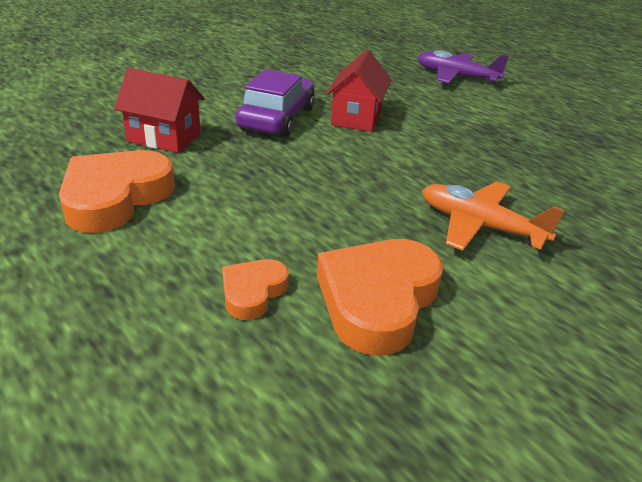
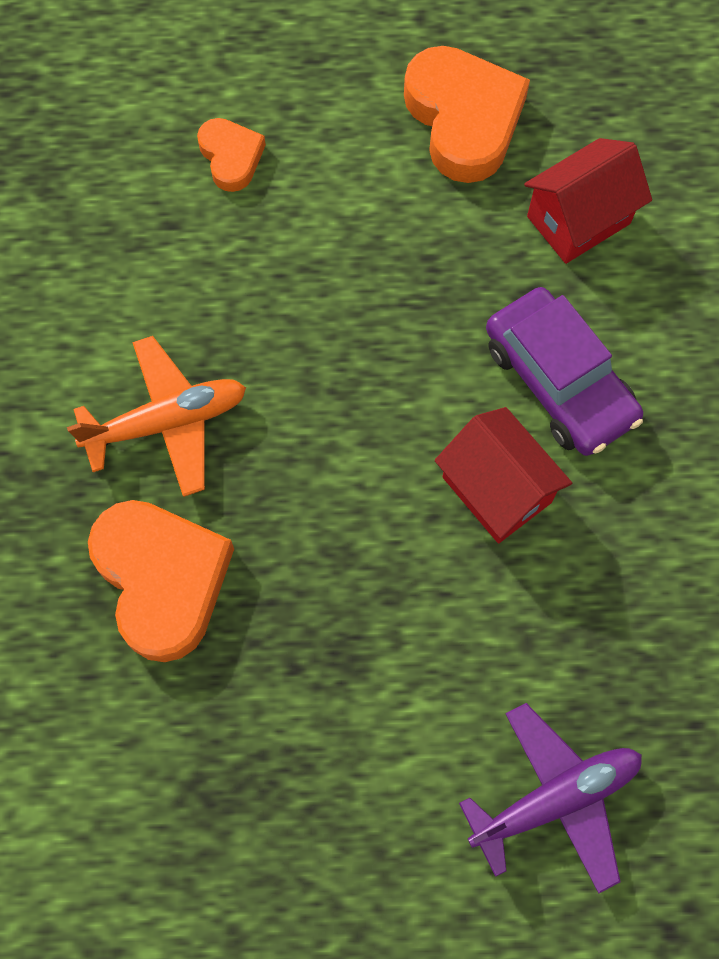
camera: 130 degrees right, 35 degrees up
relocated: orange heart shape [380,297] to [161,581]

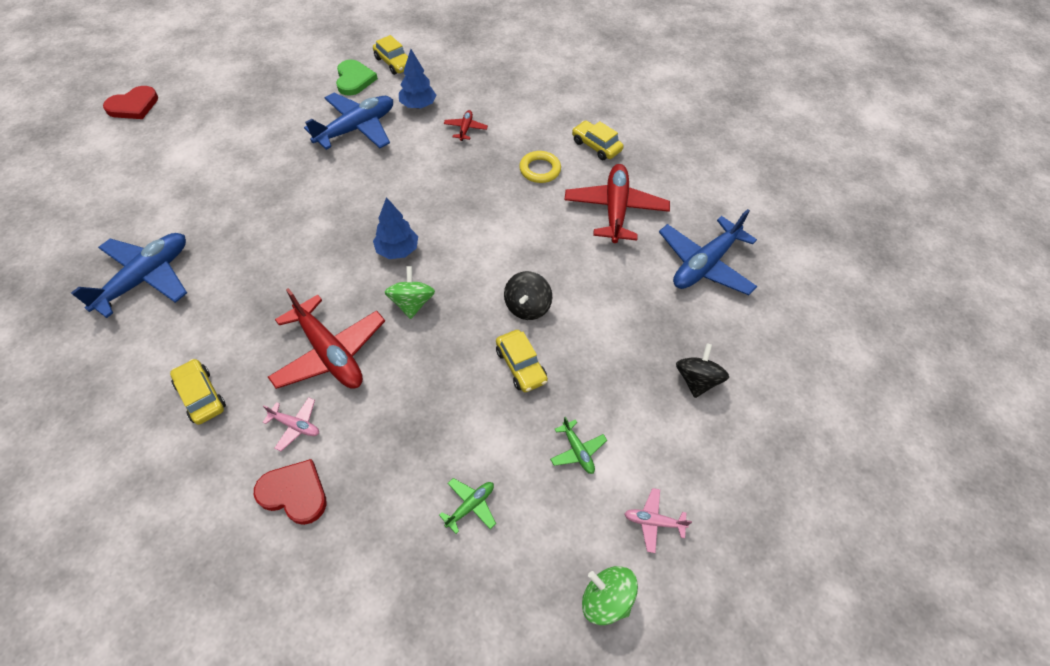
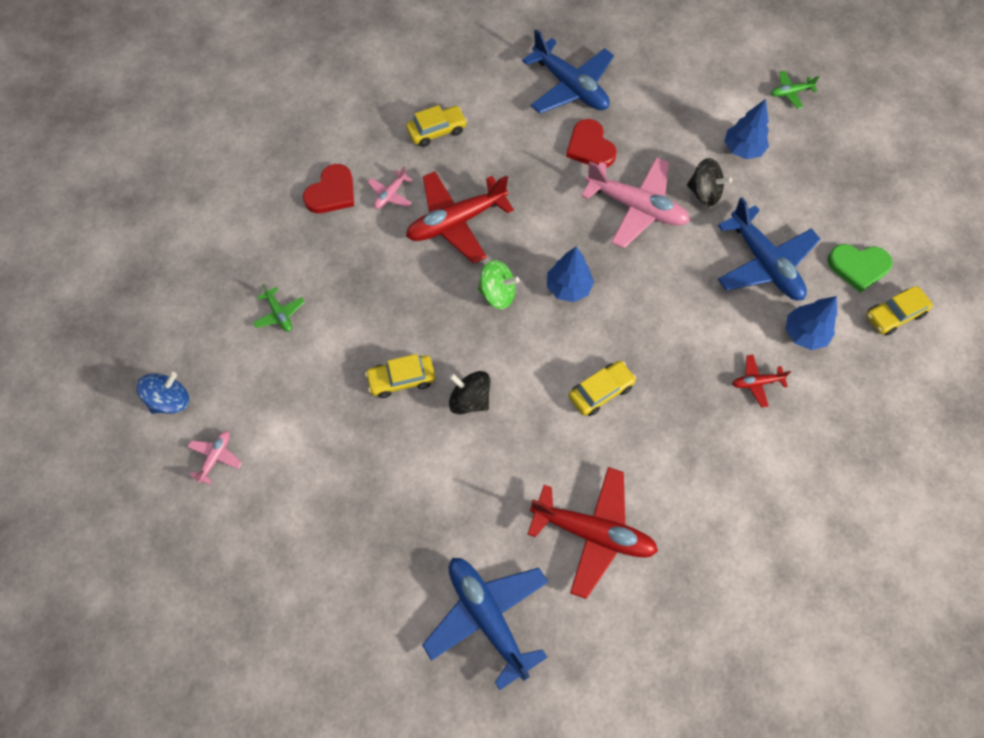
camera: 105 degrees right, 10 degrees up
missing: golden ring [540,167]
appeared: pink aeroplane [635,202]; royal blue toy tree [746,129]
relocated: red heart shape [130,102] to [591,143]; green aeroplane [578,445] to [795,90]; golden automobile [598,140] to [602,388]; ebony whirligig [702,370] to [709,182]
colour: green whirligig [610,595] to royal blue whirligig [162,393]
spun: red aeroplane [466,125] = [761,381] 150 degrees clockwise

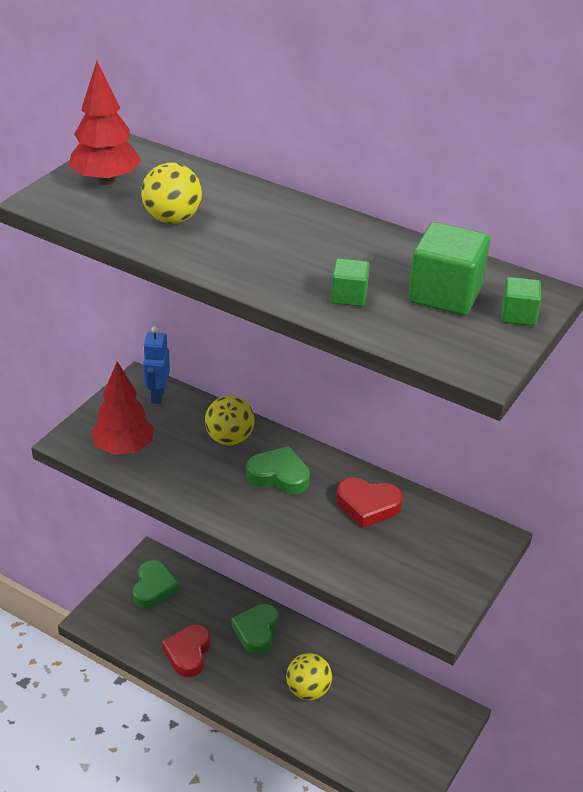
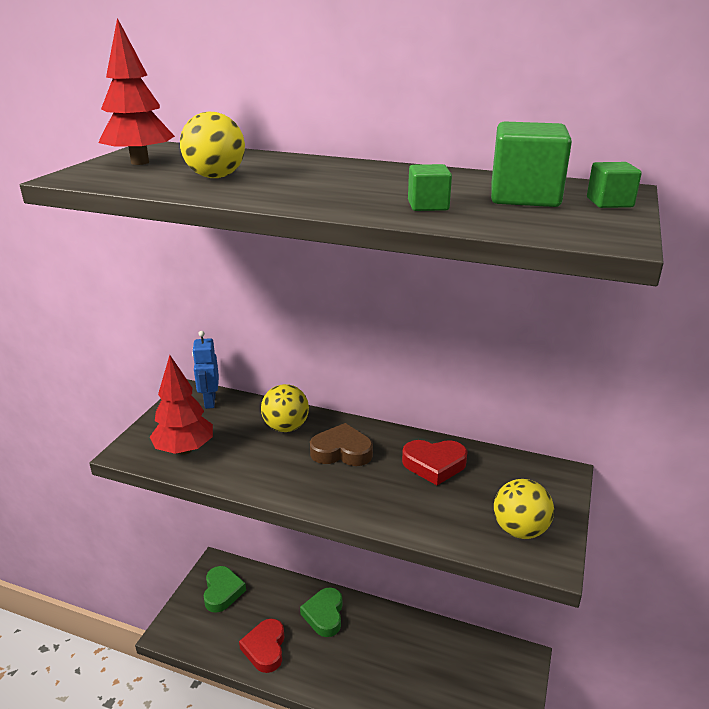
camera: 10 degrees left, 10 degrees down
relocated: golden play ball [309,676] to [524,509]
colour: green heart shape [278,470] to dark brown heart shape [341,444]

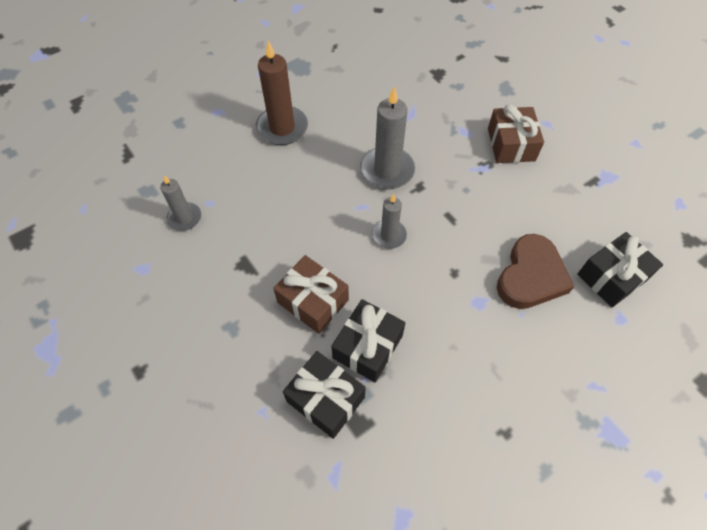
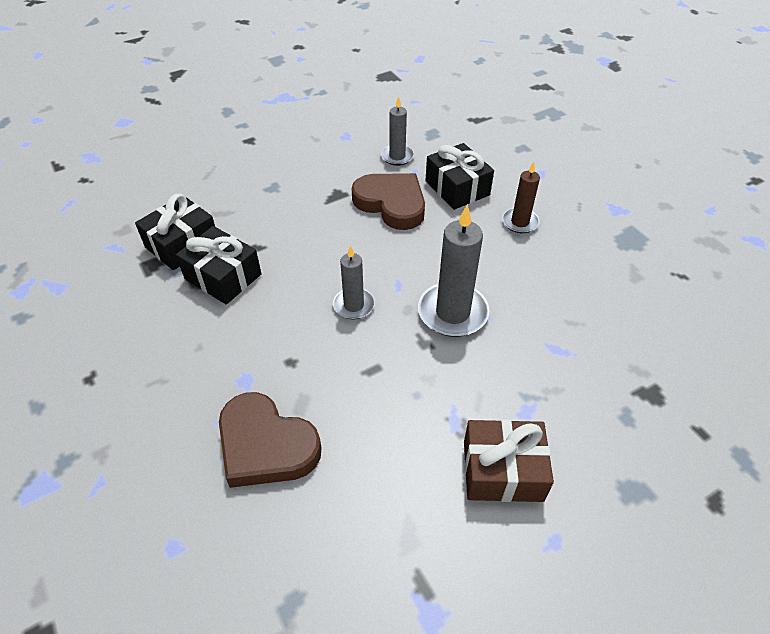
camera: 95 degrees right, 10 degrees down
missing: dark brown wrapped gift [311,294]
appeared: dark brown heart shape [388,201]
relocated: ebony wrapped gift [620,269] to [459,176]
size: dark brown pillar candle [282,93] = [521,197] x0.60

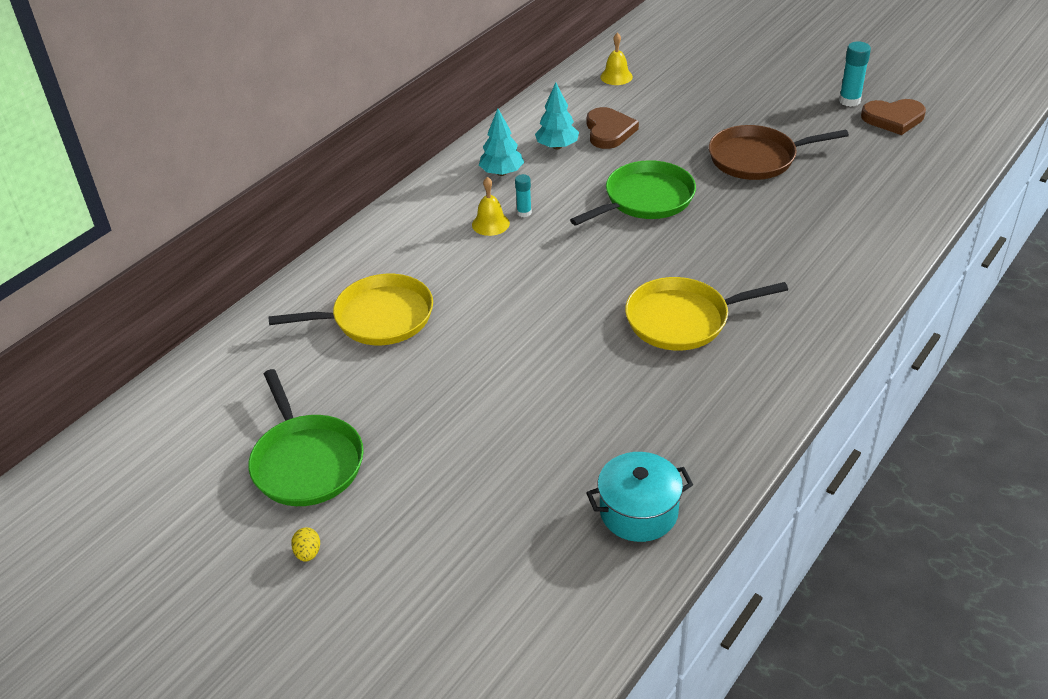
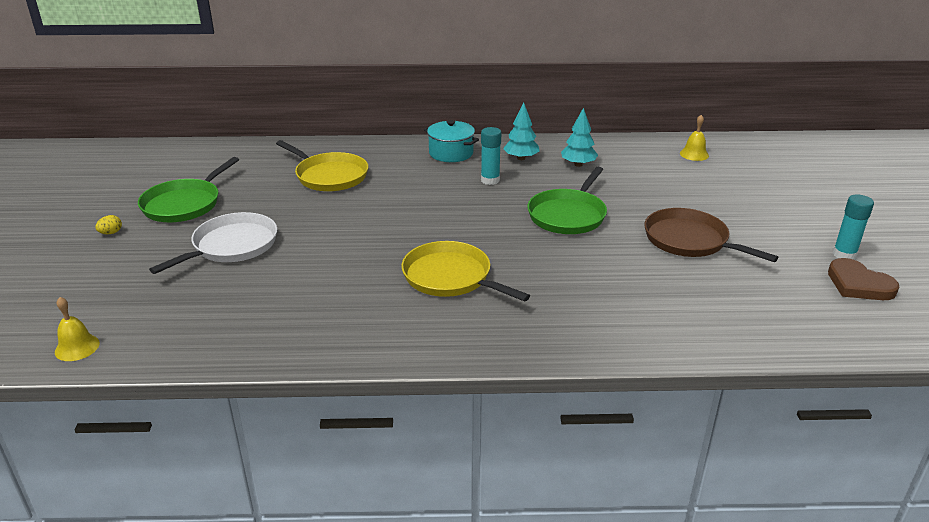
camera: 50 degrees right, 10 degrees down
missing: dark brown heart shape [613,128]
appeared: white frying pan [213,243]
relocated: golden school bell [491,206] to [77,329]; aqua pot [639,497] to [451,141]
spun: green frying pan [633,193] = [567,200] 105 degrees clockwise
size: aqua glue stick [523,195] = [491,156] x1.60

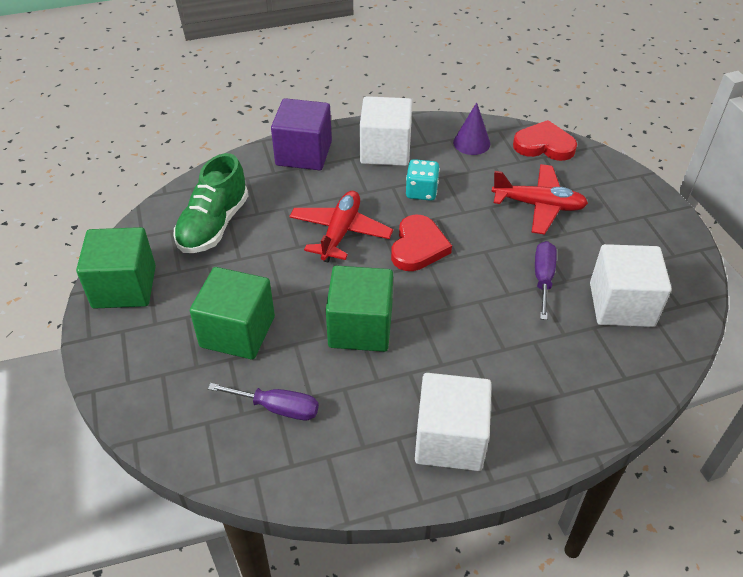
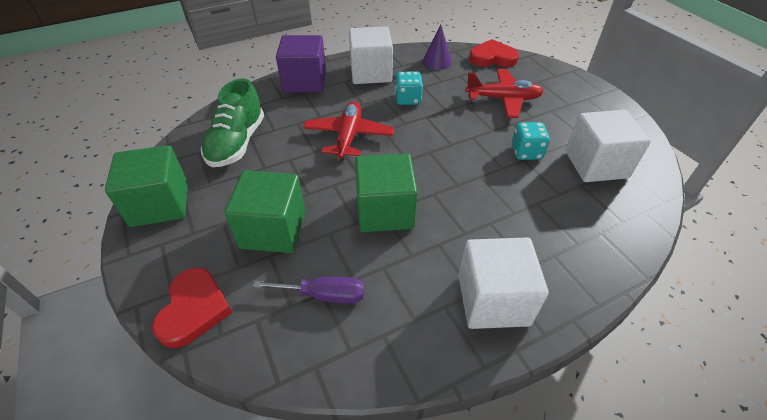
camera: 10 degrees left, 0 degrees up
relocated: red heart shape [421,243] to [192,308]
exchanged: violet screwdriver [546,280] to aqua dice [531,141]

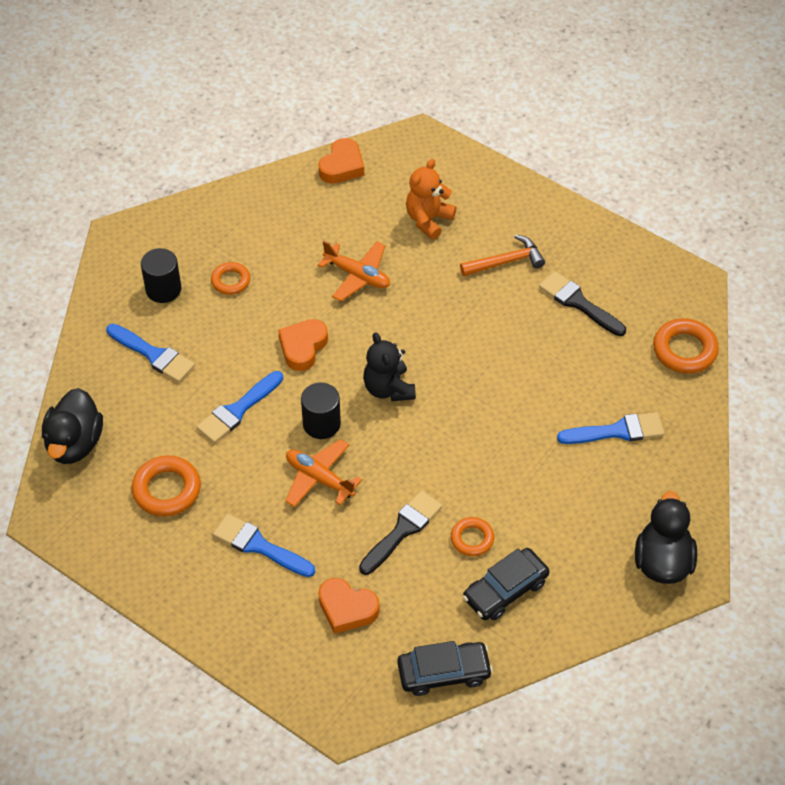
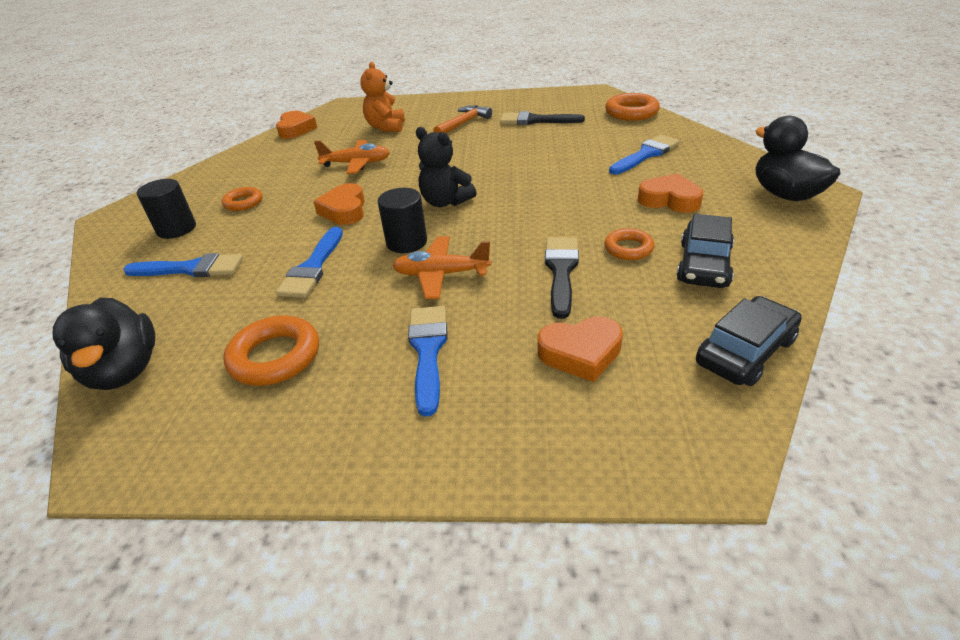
camera: 30 degrees left, 15 degrees down
appeared: orange heart shape [670,193]
spun: royal blue paintbrush [264,545] = [428,361] 90 degrees clockwise

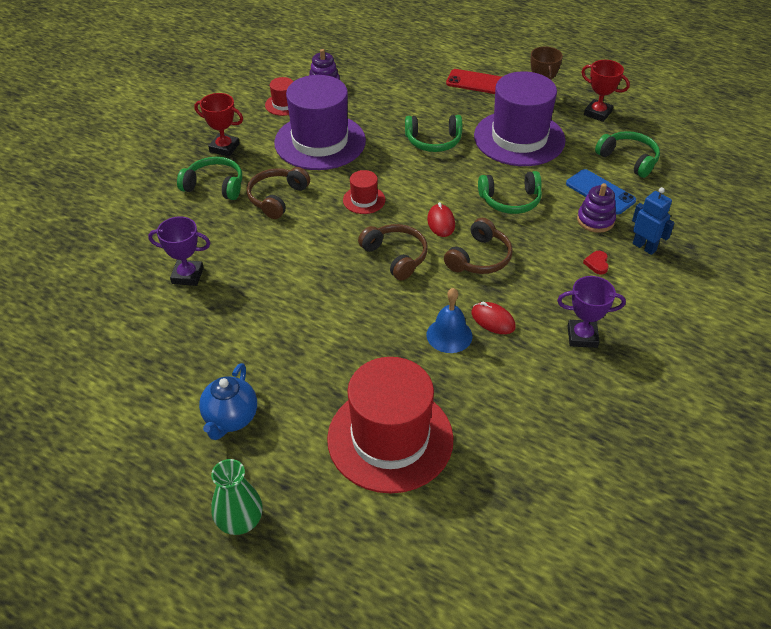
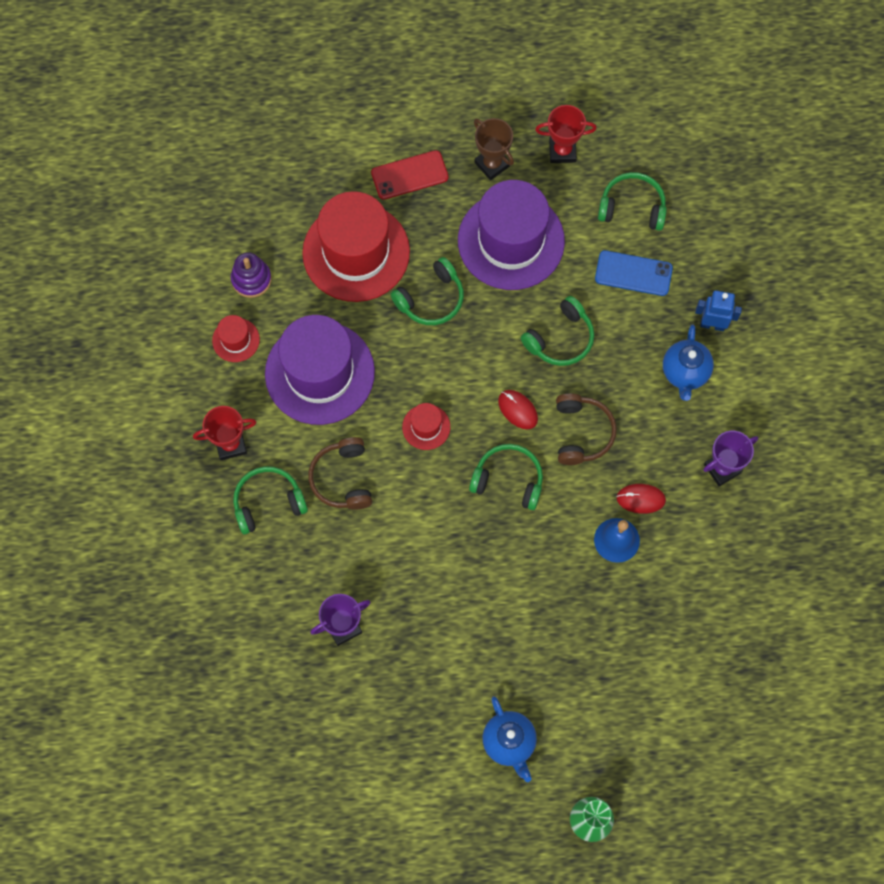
camera: 35 degrees left, 25 degrees up
missing: violet ring stacker [596,208]
relocated: red top hat [390,425] to [356,246]
exchanged: red heart shape [596,263] to royal blue teapot [688,363]
colour: dark brown headset [393,252] to green headset [506,477]

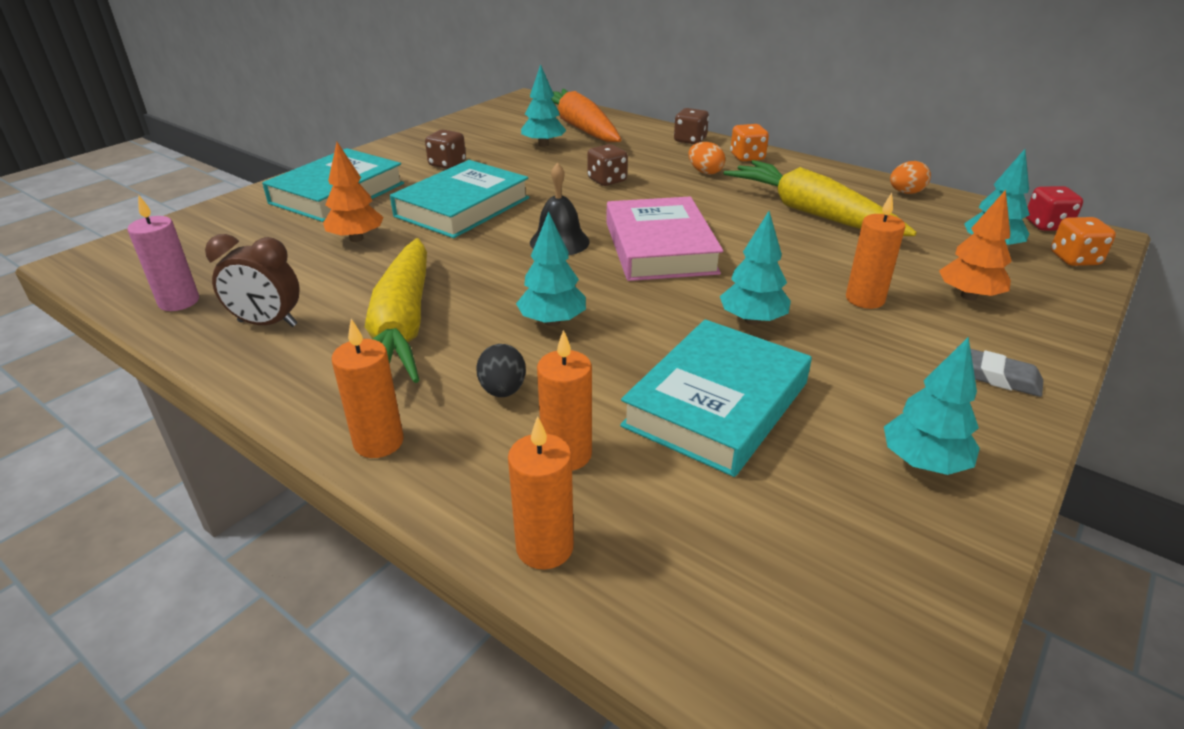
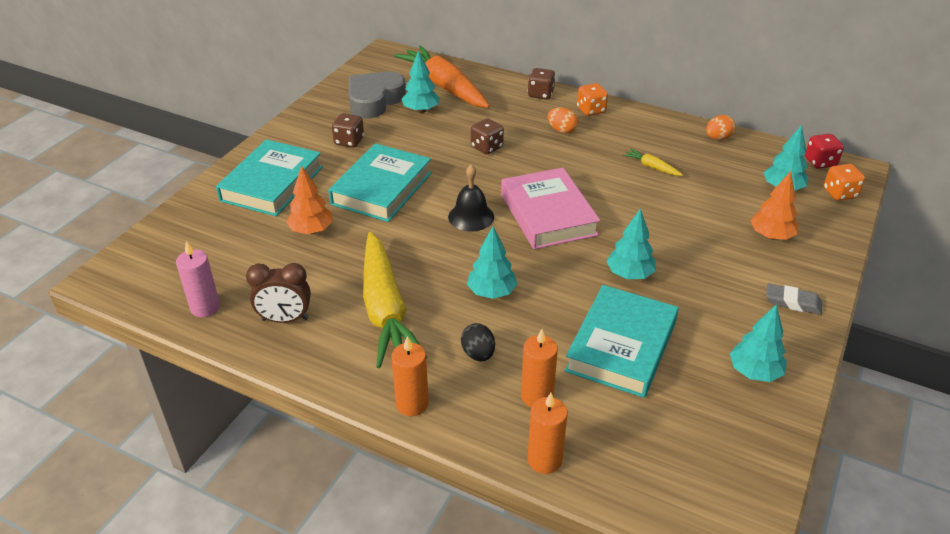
camera: 10 degrees left, 5 degrees up
missing: orange pillar candle [875,251]
appeared: grey heart shape [377,95]
size: golden carrot [820,198] = [653,162] x0.40

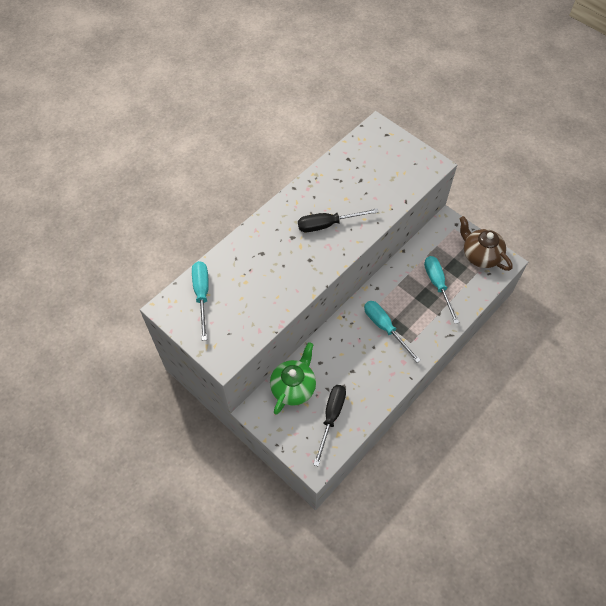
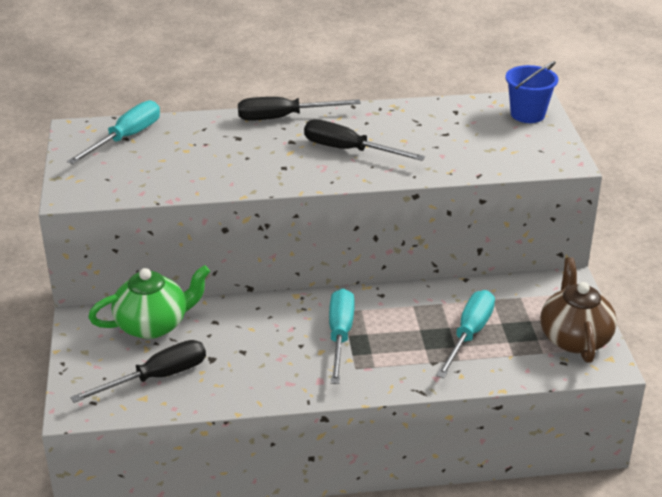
camera: 40 degrees right, 25 degrees down
appeared: ebony screwdriver [299,109]; royal blue sand bucket [531,92]

